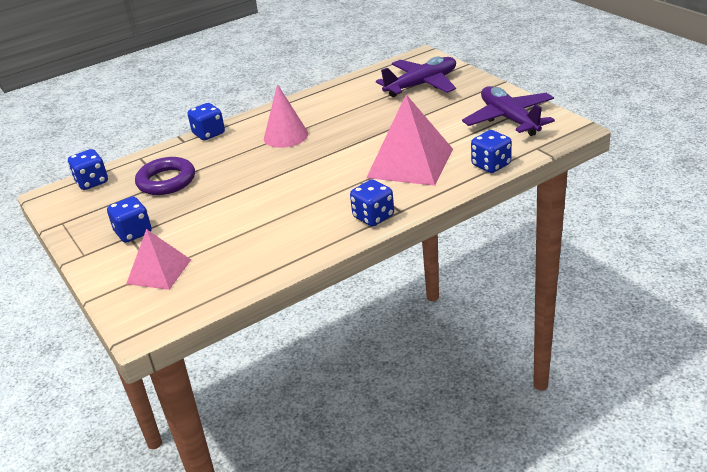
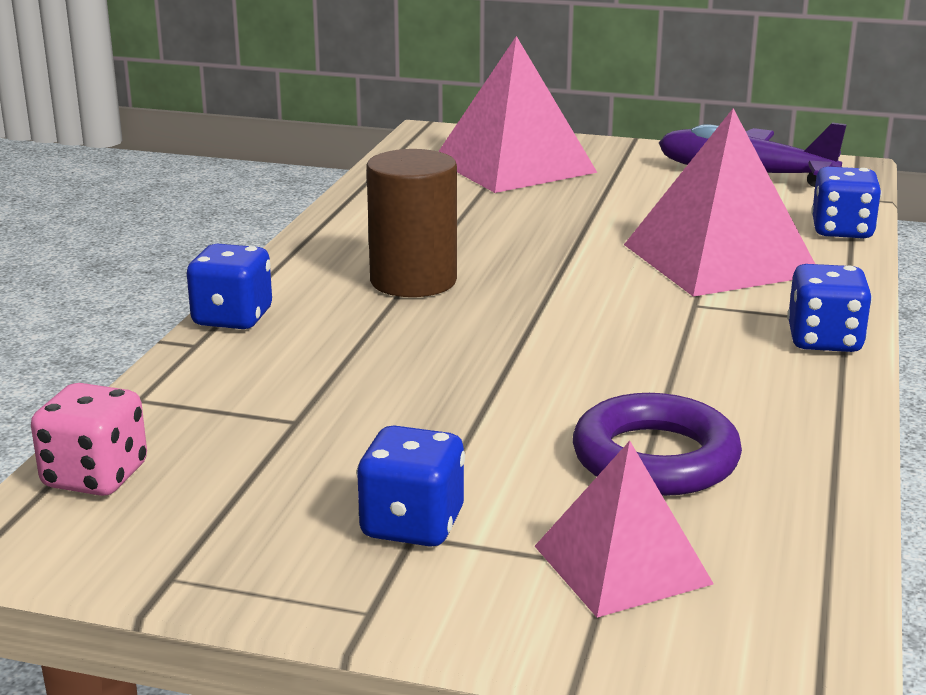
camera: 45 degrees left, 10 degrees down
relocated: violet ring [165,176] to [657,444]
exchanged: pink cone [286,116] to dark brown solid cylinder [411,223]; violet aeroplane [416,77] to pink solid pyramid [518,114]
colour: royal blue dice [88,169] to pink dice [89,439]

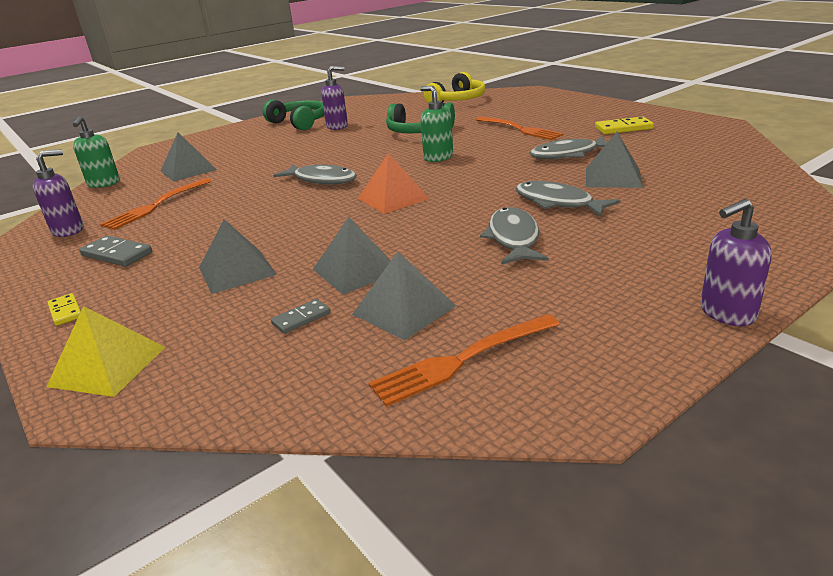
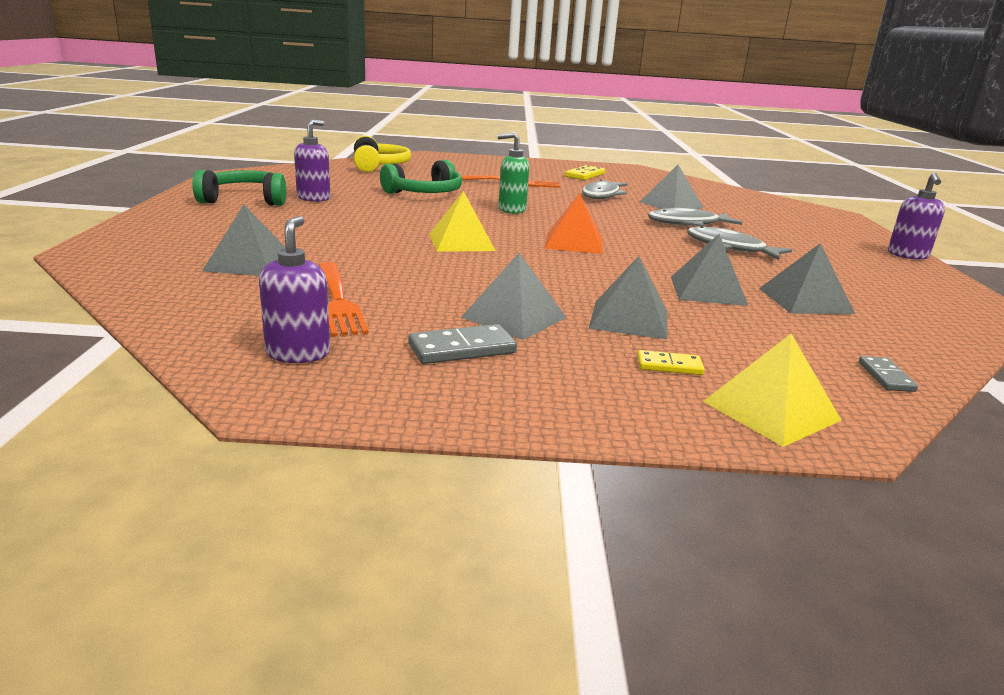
camera: 55 degrees left, 5 degrees down
missing: green soap pump [96,152]; orange table fork [464,360]
appeared: grey solid pyramid [514,296]
relocated: golden domino tile [64,309] to [671,362]; grey domino tile [301,316] to [888,374]
exchanged: grey fish [315,174] to golden solid pyramid [462,221]

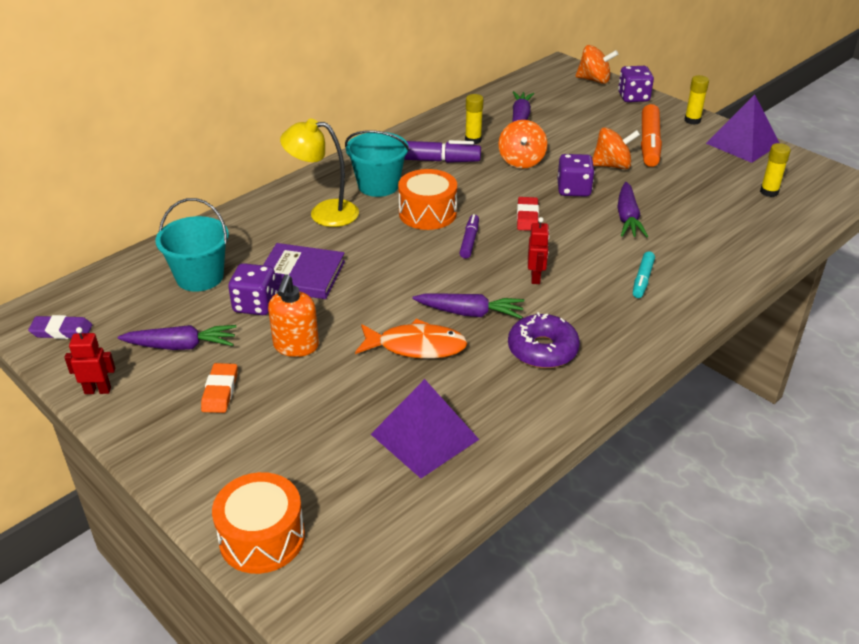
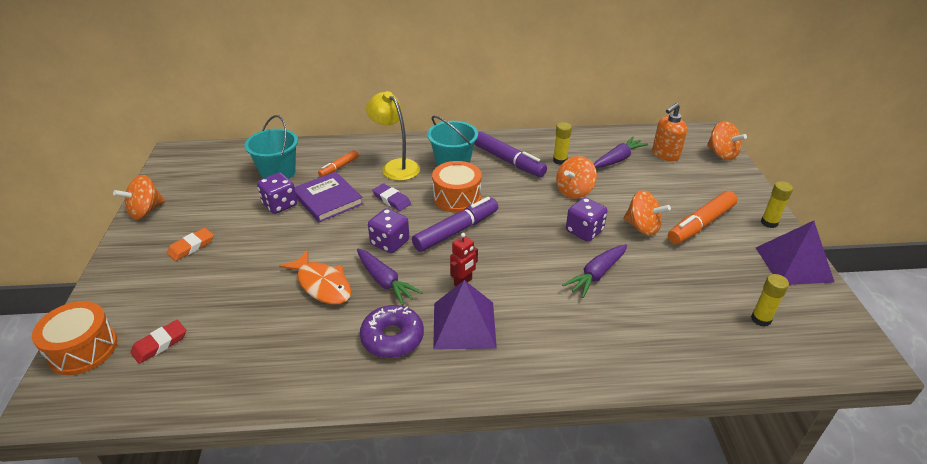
camera: 40 degrees right, 0 degrees up
missing: violet carrot [177,337]; aqua felt pen [644,274]
appeared: orange felt pen [338,163]
relocated: violet gum eraser [60,327] to [391,197]; orange soap pump [293,315] to [669,132]; violet solid pyramid [425,428] to [465,315]; red gum eraser [528,214] to [158,342]; violet dice [636,84] to [388,230]
exchanged: red robot figure [90,360] to orange whirligig [139,197]
size: violet felt pen [469,236] = [455,224] x1.82

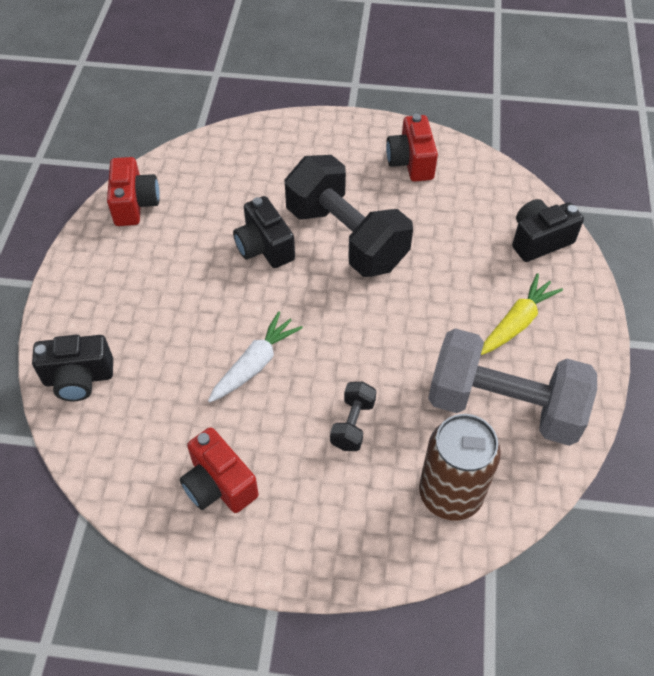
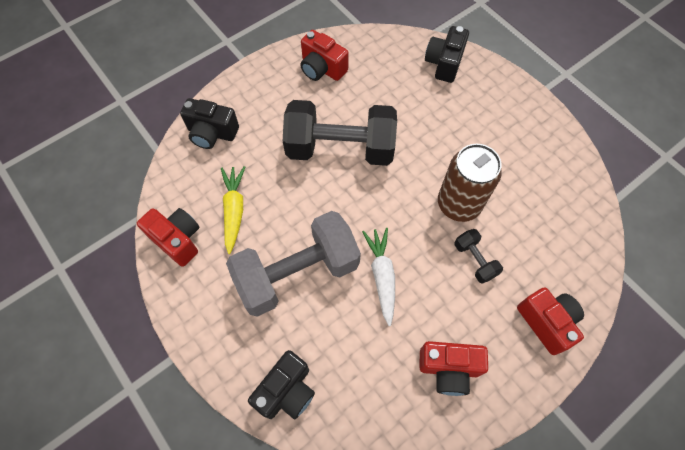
camera: 45 degrees left, 10 degrees up
appeared: red camera [550,321]
relocated: ebony camera [264,232] to [209,123]; dark brown can [460,467] to [470,183]; grey free weight [512,387] to [293,264]; golden carrot [522,314] to [233,210]

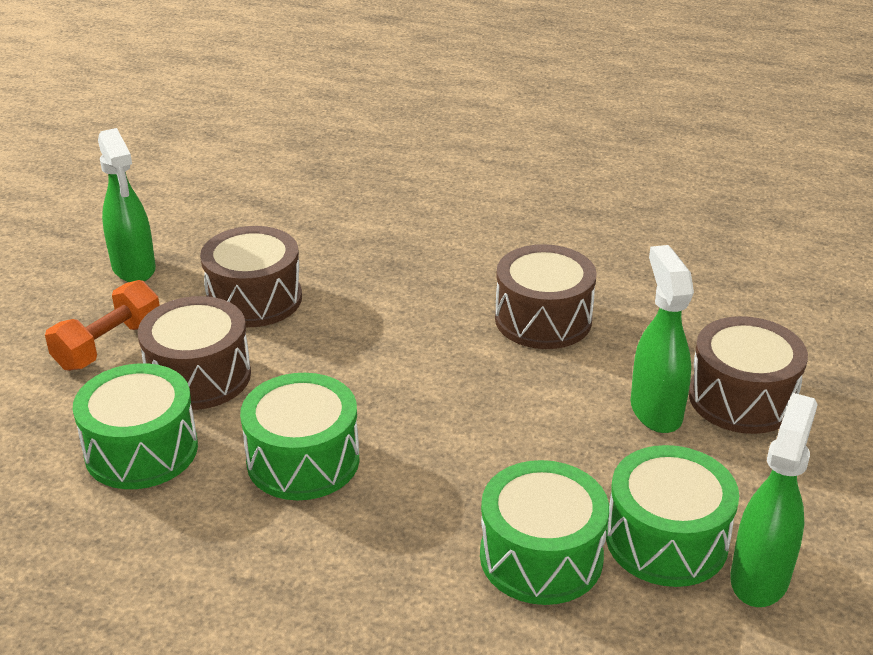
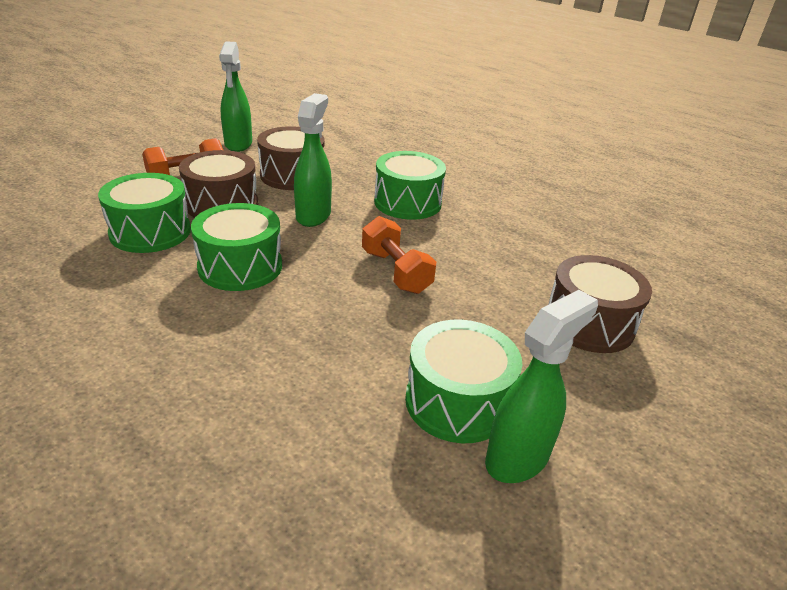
camera: 20 degrees right, 0 degrees up
missing: dark brown snare drum [545,296]
appeared: orange free weight [399,255]
relocated: green snare drum [544,532] to [410,185]; green sprayer [662,339] to [313,160]

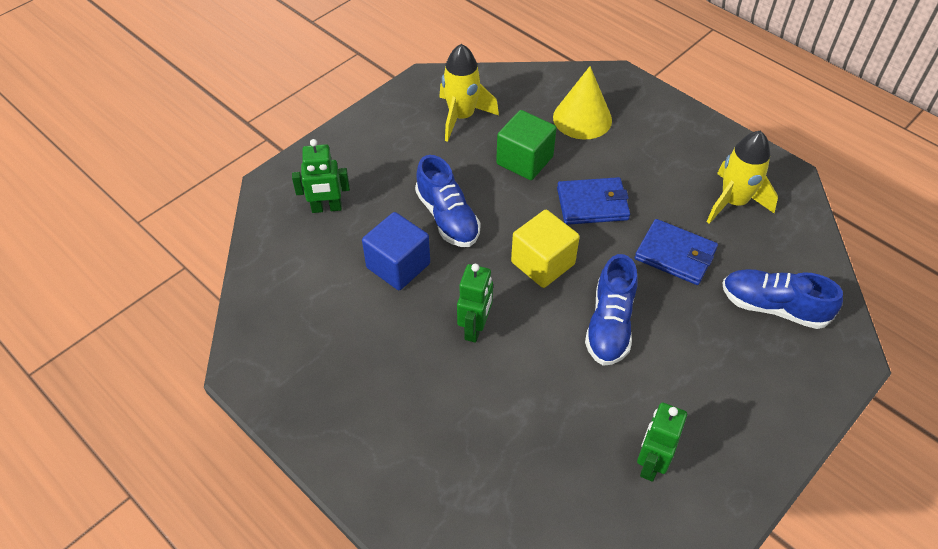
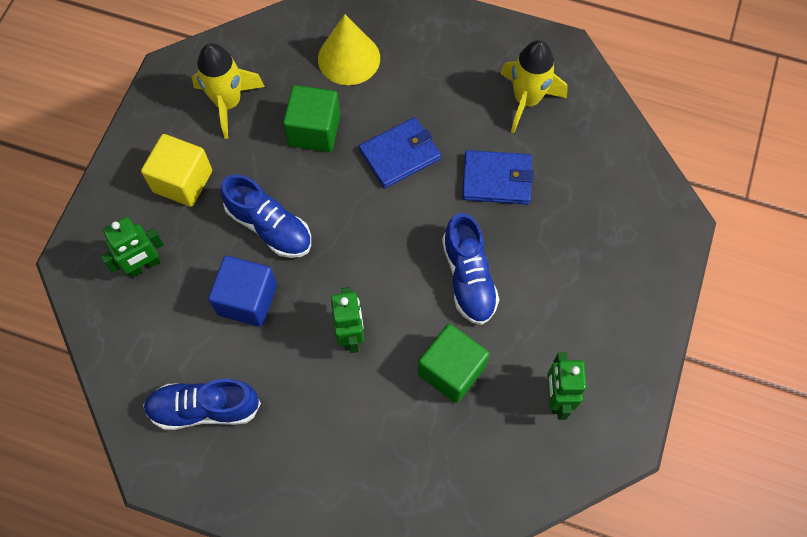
camera: 25 degrees left, 15 degrees up
appeared: green block [453,363]
relocated: golden block [545,249] to [176,170]; royal blue sneaker [782,299] to [202,404]

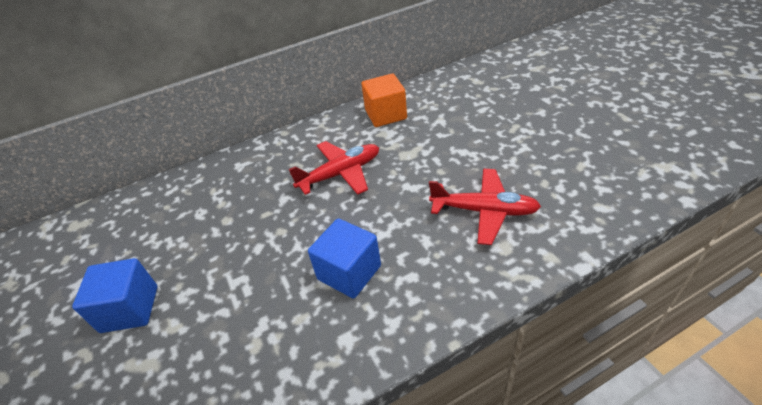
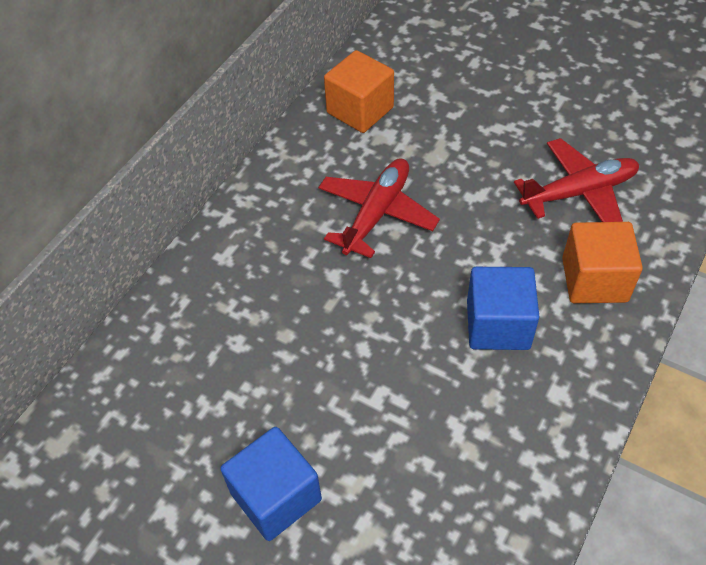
camera: 35 degrees left, 10 degrees up
appeared: orange block [602,262]

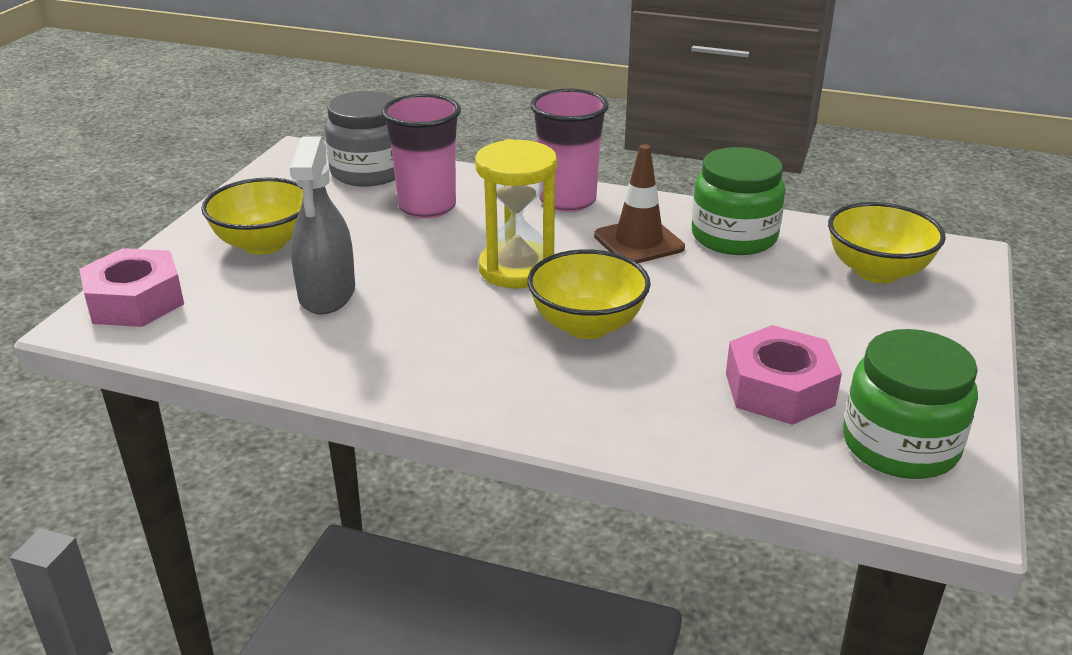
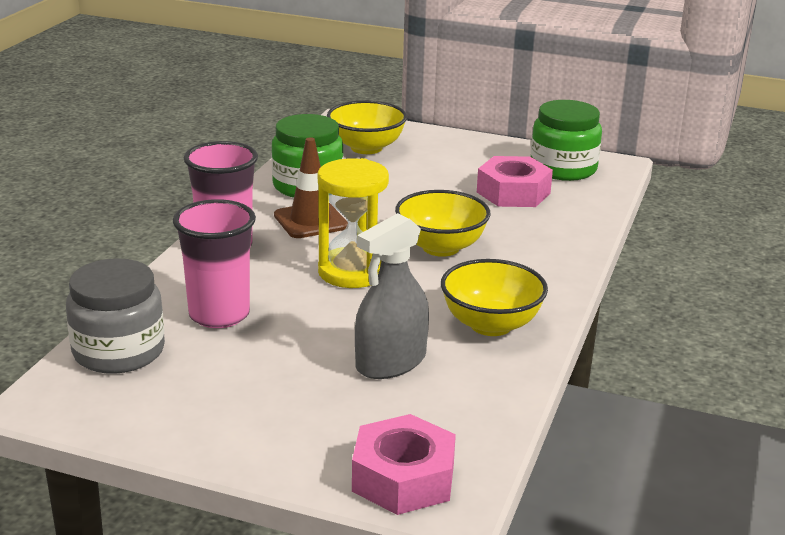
camera: 90 degrees left, 5 degrees down
relocated: golden bowl [252,216] to [494,297]
spun: grey sprayer [322,226] = [392,296] 135 degrees clockwise

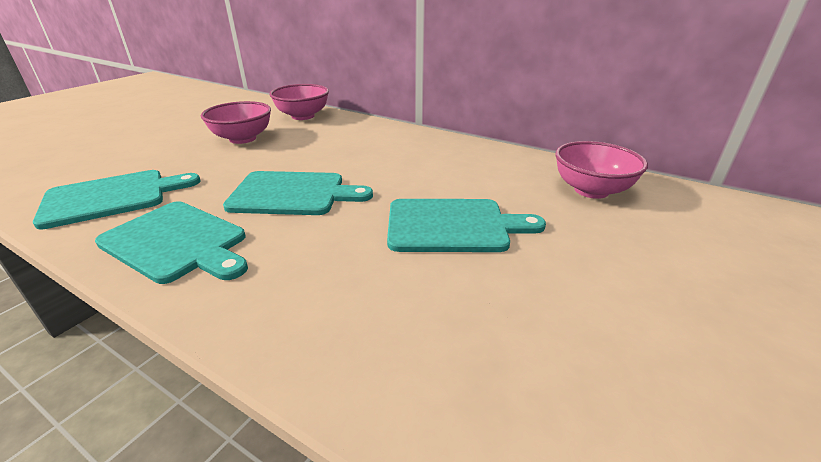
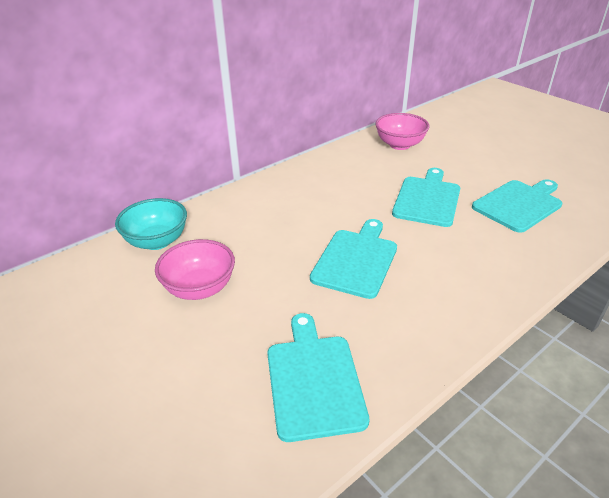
camera: 70 degrees left, 5 degrees up
relocated: aqua cutting board [171,242] to [517,206]
colour: pink bowl [299,102] to aqua bowl [151,224]

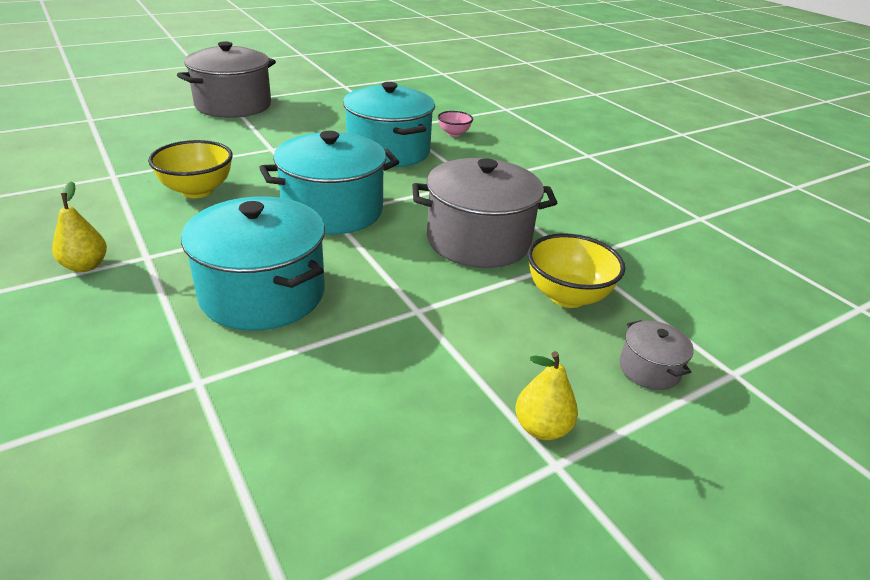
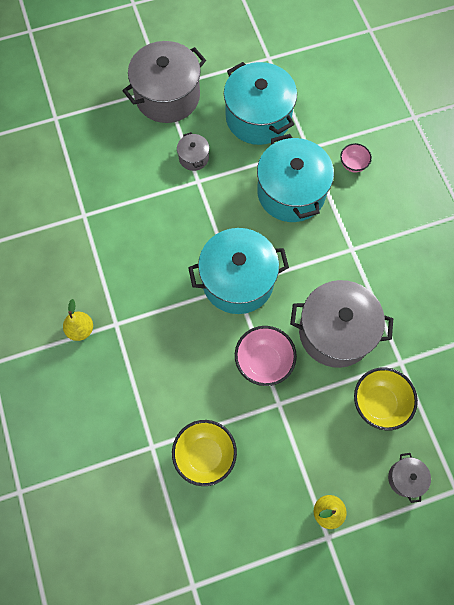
camera: 15 degrees right, 35 degrees up
appeared: grey pot [193,151]; pink bowl [266,356]
relocated: golden bowl [190,169] to [204,453]; aqua pot [253,263] to [260,103]

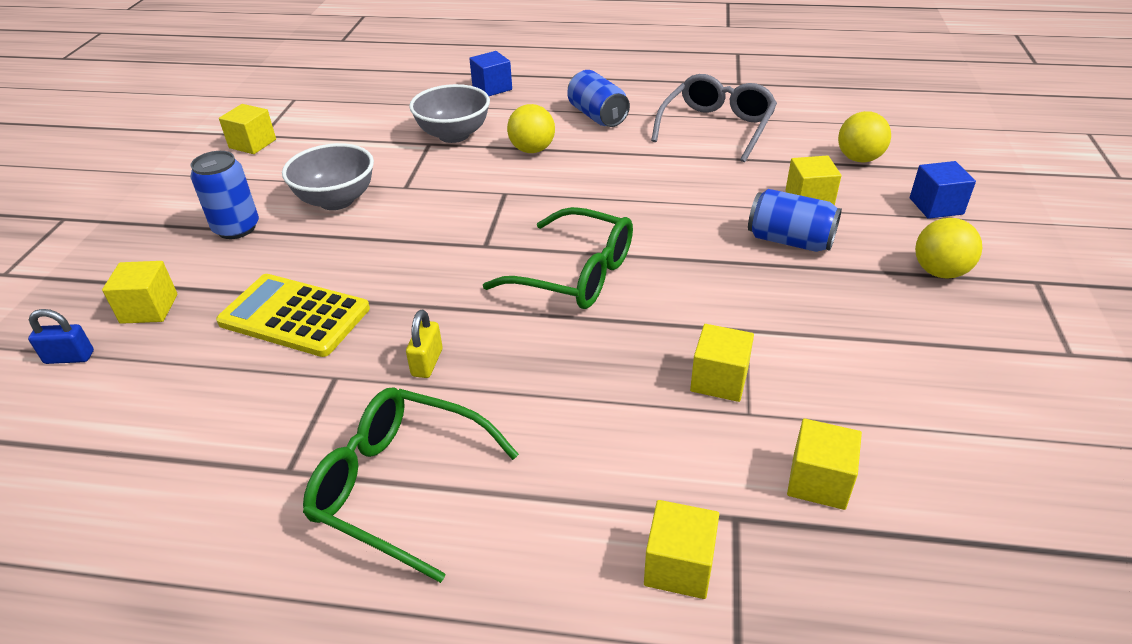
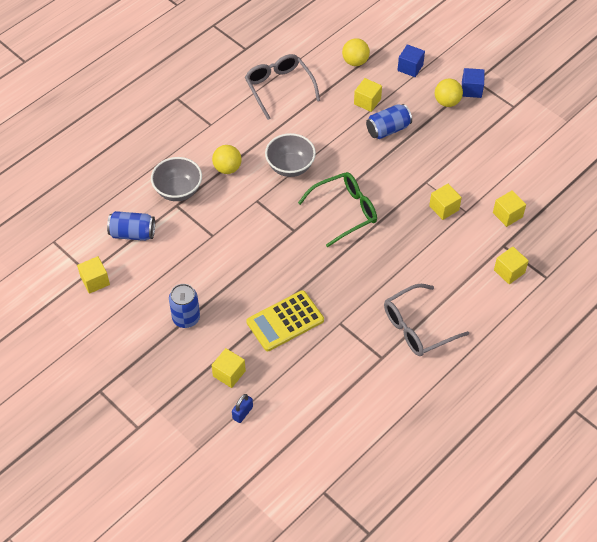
camera: 55 degrees left, 15 degrees up
missing: golden padlock [424,344]
relocated: grey bowl [328,176] to [290,155]; royal blue block [490,73] to [473,83]; royal blue can [598,98] to [131,226]
colour: green eyeglasses [411,485] to grey eyeglasses [426,320]

